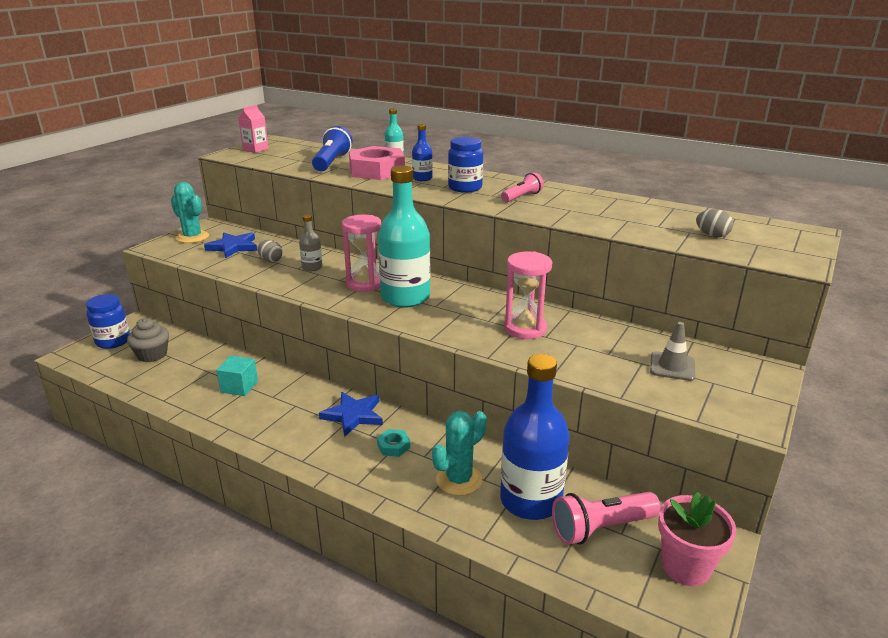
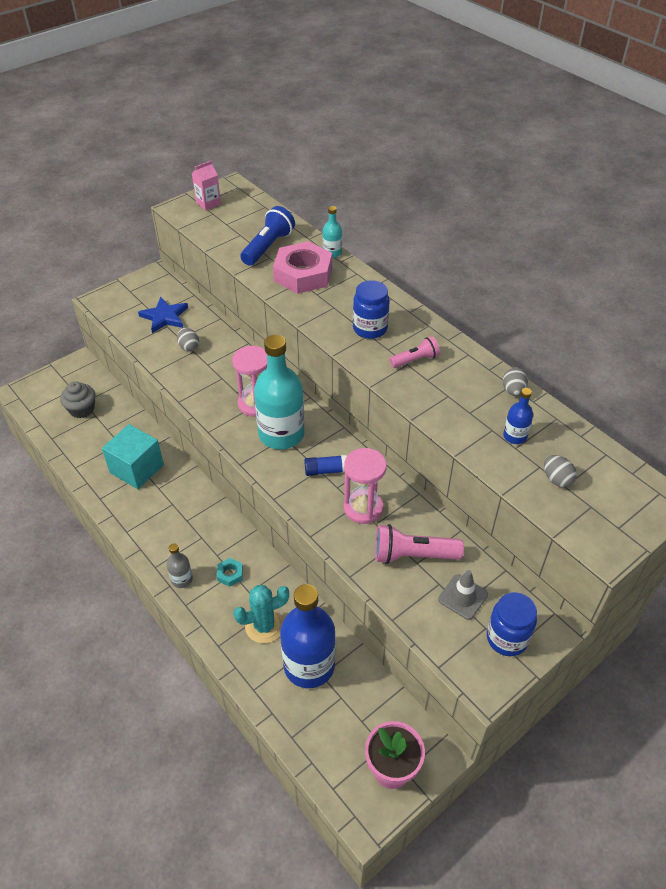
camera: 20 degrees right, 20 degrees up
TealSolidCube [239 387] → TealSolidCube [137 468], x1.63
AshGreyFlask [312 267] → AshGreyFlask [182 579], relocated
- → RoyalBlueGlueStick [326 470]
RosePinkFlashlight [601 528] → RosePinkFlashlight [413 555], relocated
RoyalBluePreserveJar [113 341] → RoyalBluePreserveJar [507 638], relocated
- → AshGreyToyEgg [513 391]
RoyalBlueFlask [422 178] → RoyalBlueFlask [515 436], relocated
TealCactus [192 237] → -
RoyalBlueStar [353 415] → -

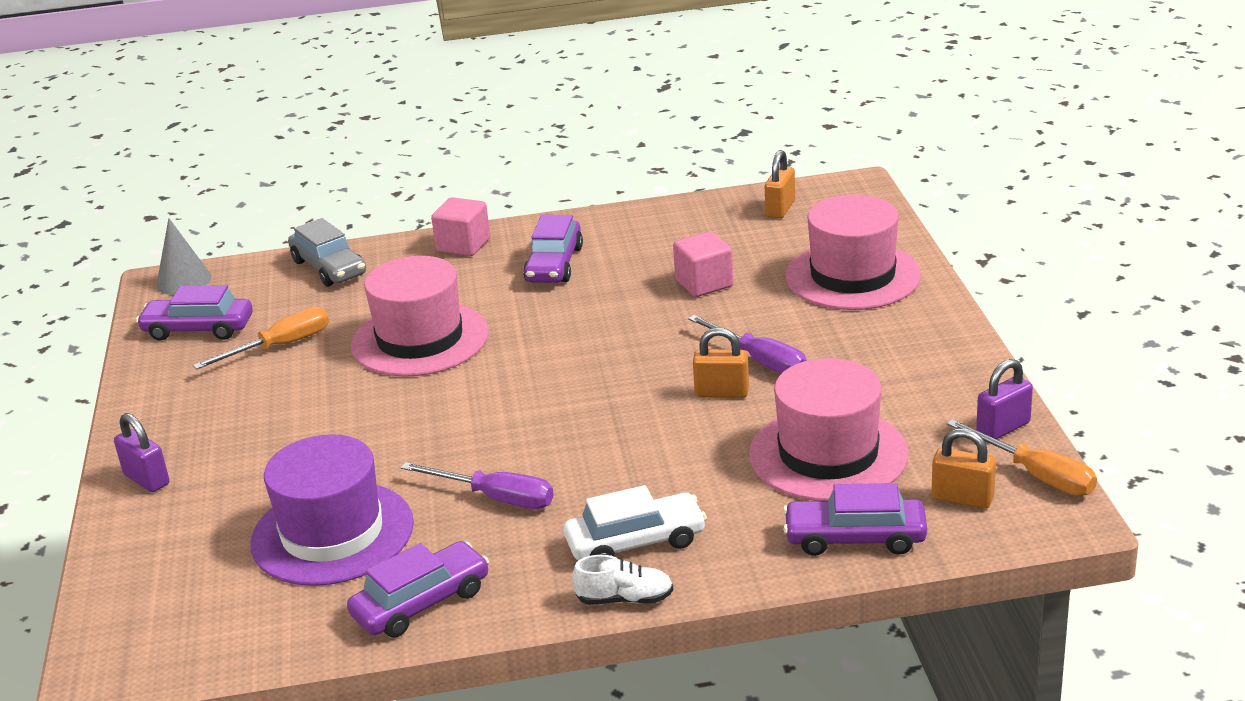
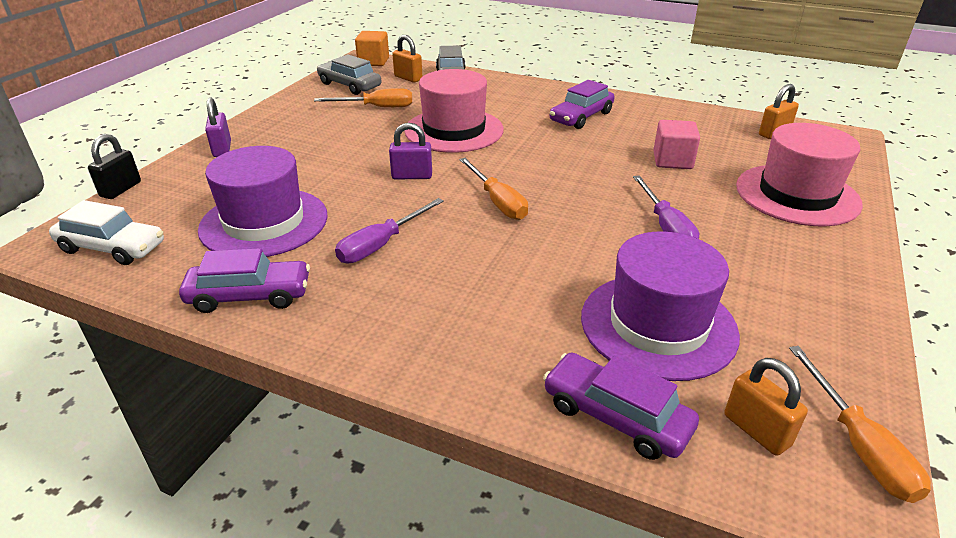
camera: 30 degrees right, 5 degrees up
SnowWhiteAutomobile [636 542] → SnowWhiteAutomobile [112 248], relocated
- → JetBlackPadlock [121 189]
PurpleAutomobile [198 329] → AshGreyAutomobile [350 85]
PurpleHandScrewdriver [495 498] → PurpleHandScrewdriver [381 244], 75 degrees clockwise
AshGreyCone [184 281] → BrightOrangeSolidCube [373 62]
PurplePadlock [1003 428] → PurplePadlock [412 176], relocated
BrightOrangePadlock [722 392] → BrightOrangePadlock [408 78], relocated
- → BrightOrangeHandScrewdriver [497 202]
RosePinkHat [828 454] → PurpleHat [658 325]
RosePinkSolidCube [463 245] → -
SnowWhiteShoe [625 599] → -

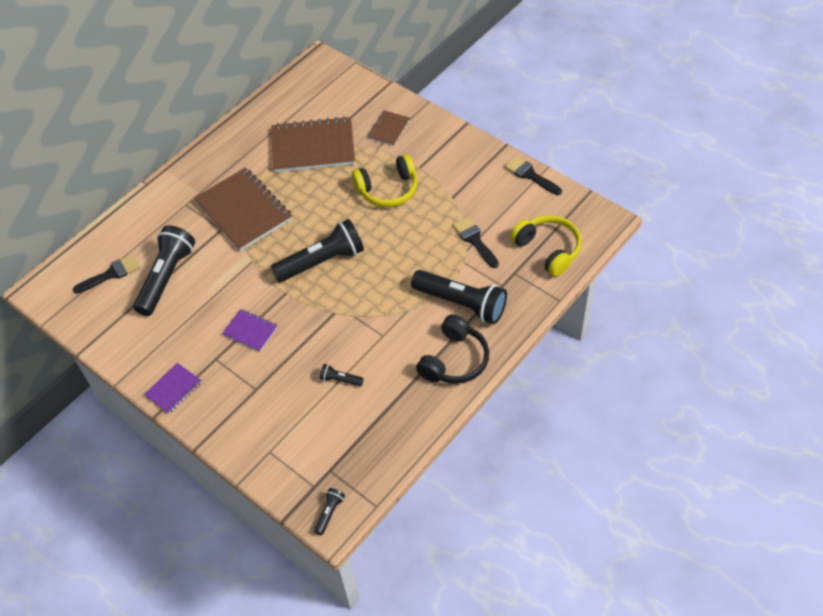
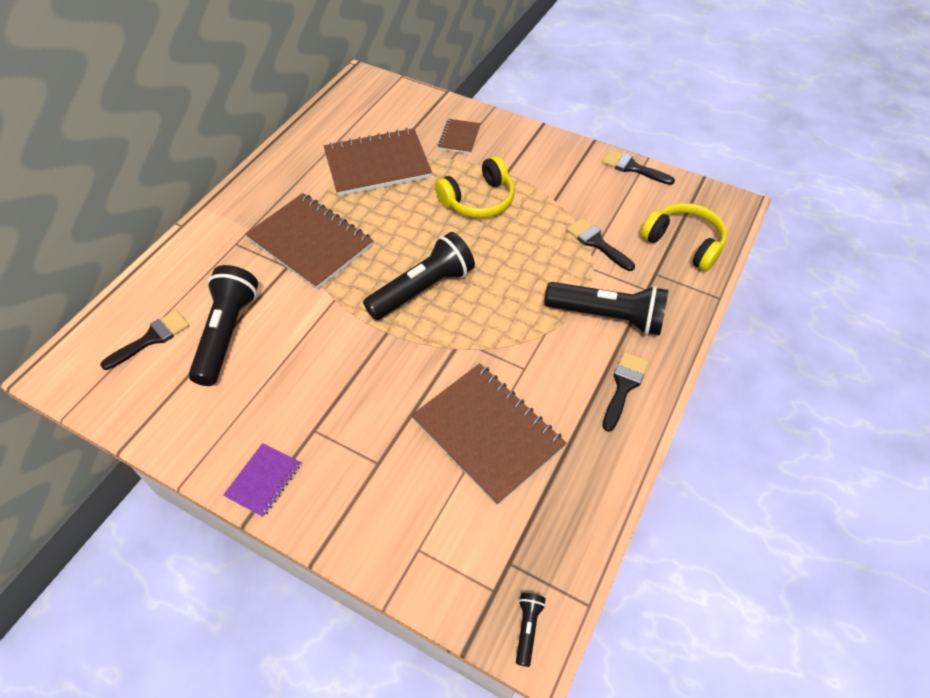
camera: 15 degrees left, 0 degrees up
JetBlackFlashlight [340 380] → BrownNotebook [488 433]
JetBlackHeadphones [454 360] → JetBlackPaintBrush [624 386]
PurpleNotebook [250 331] → -

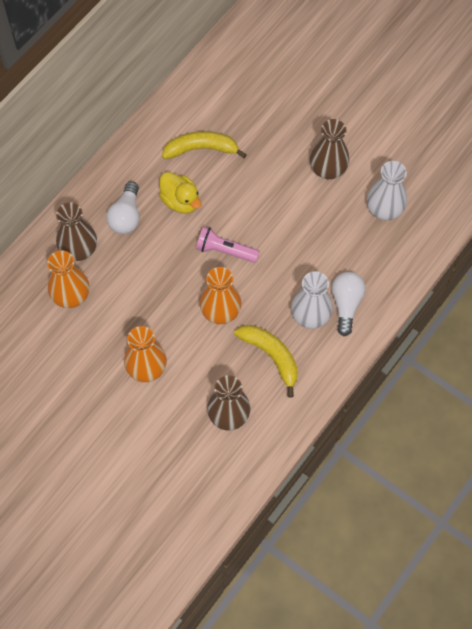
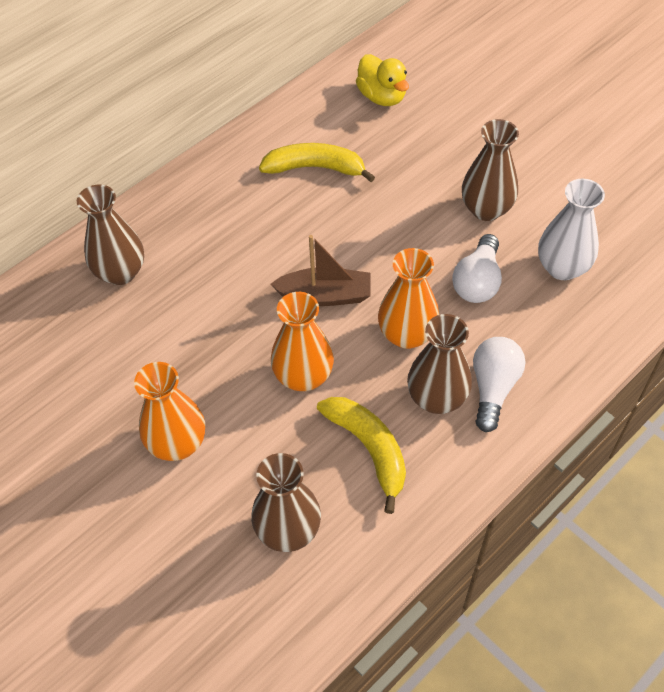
camera: 10 degrees right, 10 degrees down
RosePinkFlashlight [225 250] → BrownSailboat [325 295]
GoldenToyDuck [180 201] → GoldenToyDuck [382 97], relocated
BrightOrangeFlowerVase [71 296] → BrightOrangeFlowerVase [407 334], relocated
SnowWhiteFlowerVase [310 316] → BrownFlowerVase [437 398]
SnowWhiteBulb [126 216] → SnowWhiteBulb [477 281], relocated

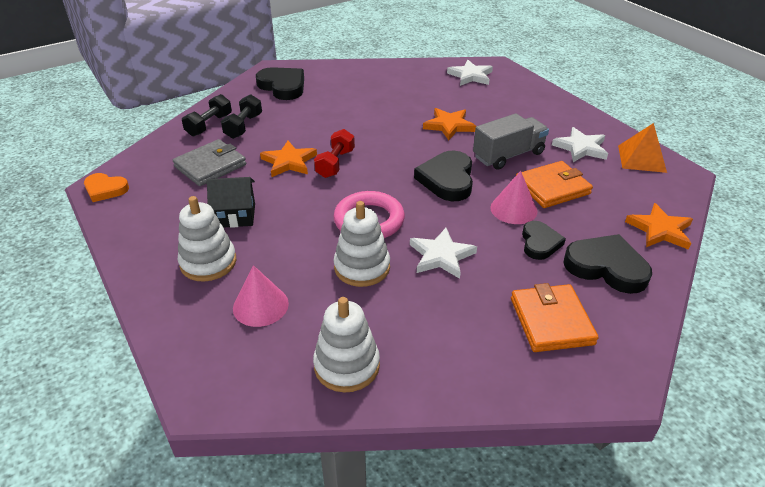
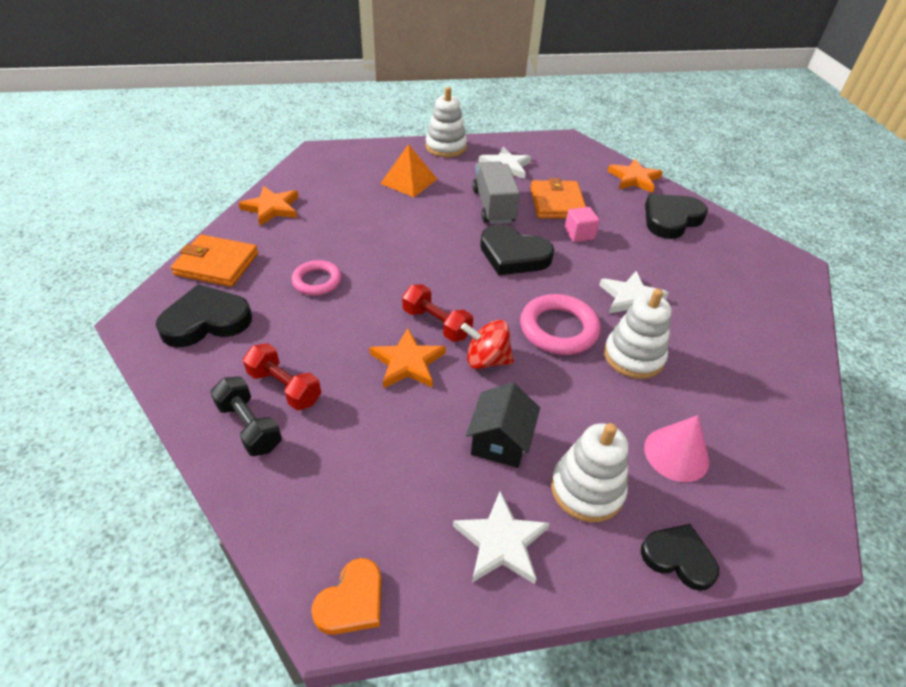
camera: 70 degrees left, 5 degrees up
BrightOrangeCardWallet [551 321] → BrightOrangeCardWallet [217 264], relocated
BrightOrangeStar [449 126] → BrightOrangeStar [272 208], relocated
JetBlackDumbbell [243 126] → CrimsonDumbbell [284 387]
- → RosePinkTorus [317 281]
BrightOrangePyramidShape [642 158] → BrightOrangePyramidShape [409 181], relocated
SnowWhiteStackingRings [347 365] → SnowWhiteStackingRings [446 147], relocated
SnowWhiteStar [470 76] → SnowWhiteStar [501 542], relocated
- → CrimsonToyTop [486 360]
RosePinkCone [513 209] → RosePinkSolidCube [579 234]
JetBlackHeartShape [540 243] → JetBlackHeartShape [678 558], relocated
AshGreyCardWallet [210 166] → -

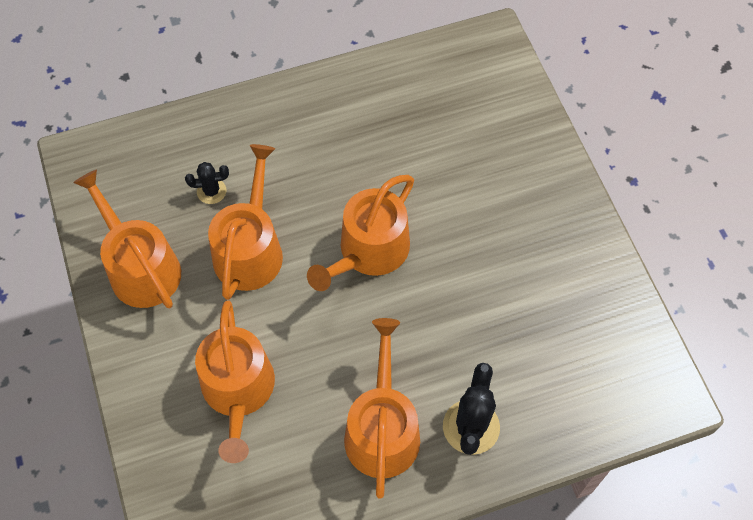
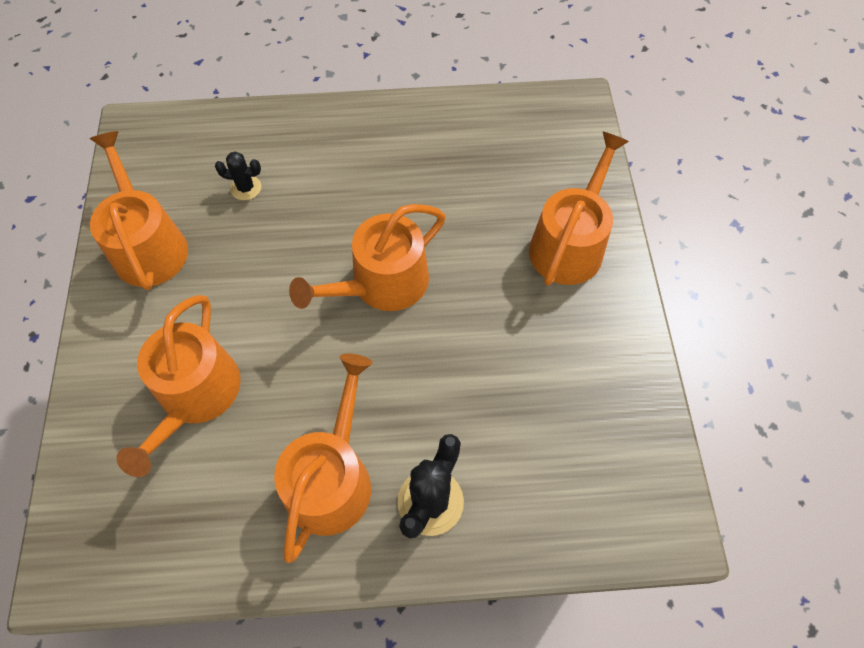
camera: 15 degrees right, 0 degrees up
BrightOrangeSprinklingCan [250 249] → BrightOrangeSprinklingCan [569 244], relocated

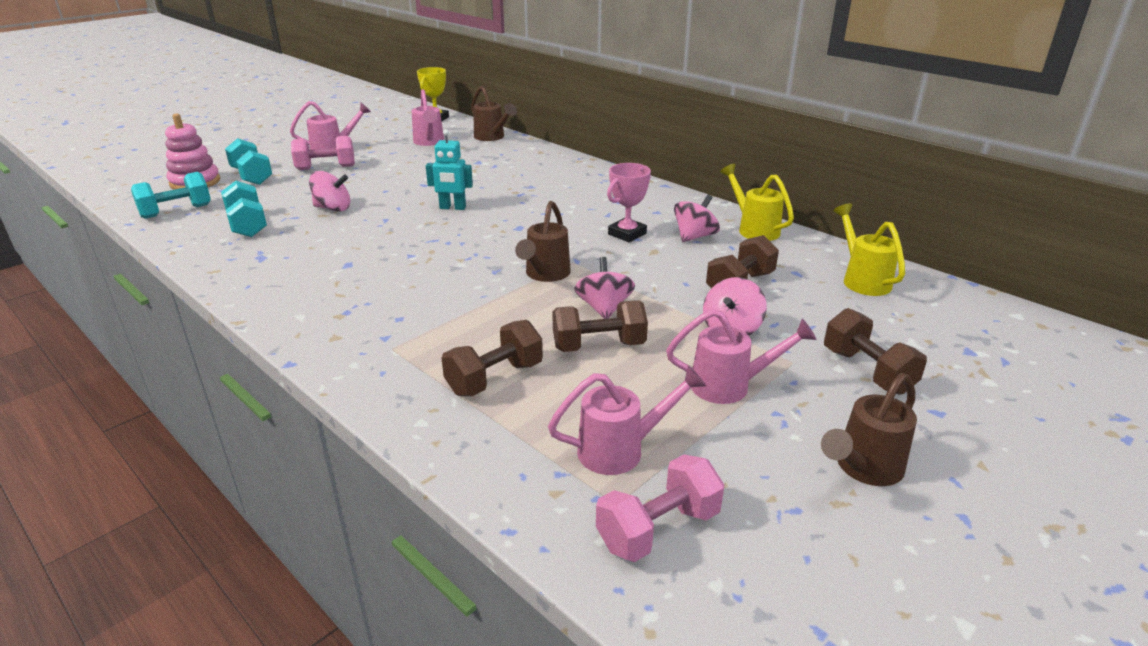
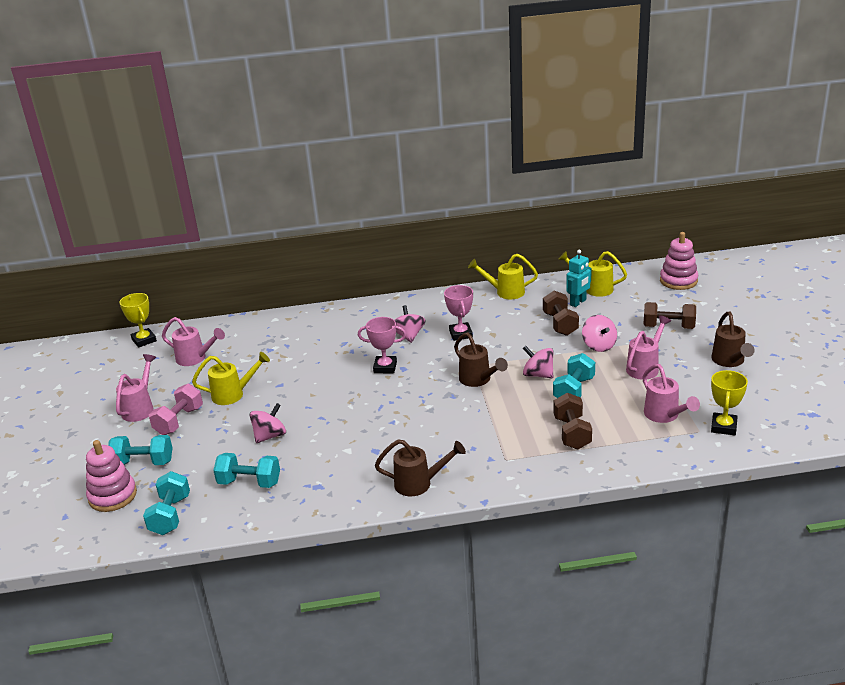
camera: 50 degrees left, 0 degrees up
- → GoldenSprinklingCan [233 394]
- → RosePinkPrizeCup [385 367]
BrownSprinklingCan [492 137] → BrownSprinklingCan [419 483], relocated
RosePinkToyTop [694 236] → RosePinkToyTop [408 336], relocated
BrownDumbbell [599 346] → TealDumbbell [574 390]
TealRobot [452 208] → TealRobot [578 302], relocated
RosePinkSprinklingCan [622 450] → RosePinkSprinklingCan [665 416], 135 degrees clockwise
- → RosePinkStackingRings [678 281]
RosePinkDumbbell [658 529] → GoldenPrizeCup [723 427]

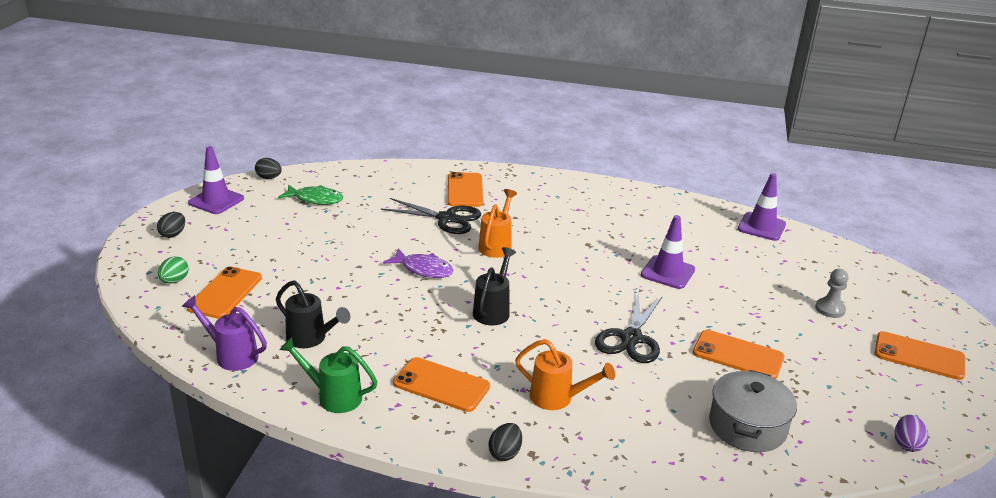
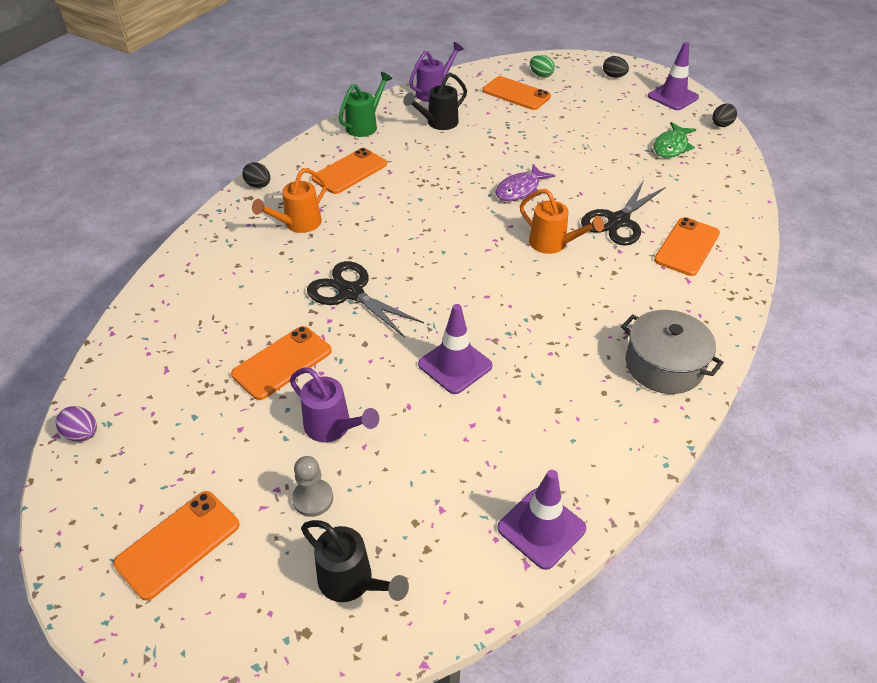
camera: 110 degrees right, 15 degrees up
- → PurpleSprinklingCan [333 427]
JetBlackSprinklingCan [493 310] → JetBlackSprinklingCan [351 582], relocated
AshGreyCookingPot [747 426] → AshGreyCookingPot [664 365], relocated
BrightOrangePhone [465 190] → BrightOrangePhone [686 247], 75 degrees counterclockwise

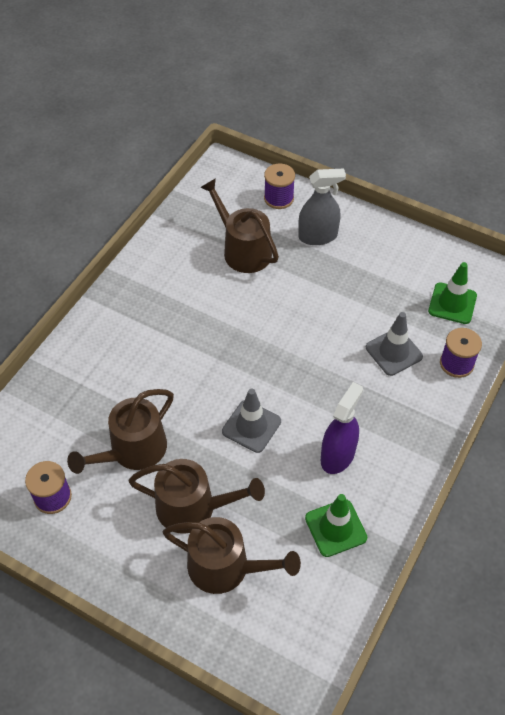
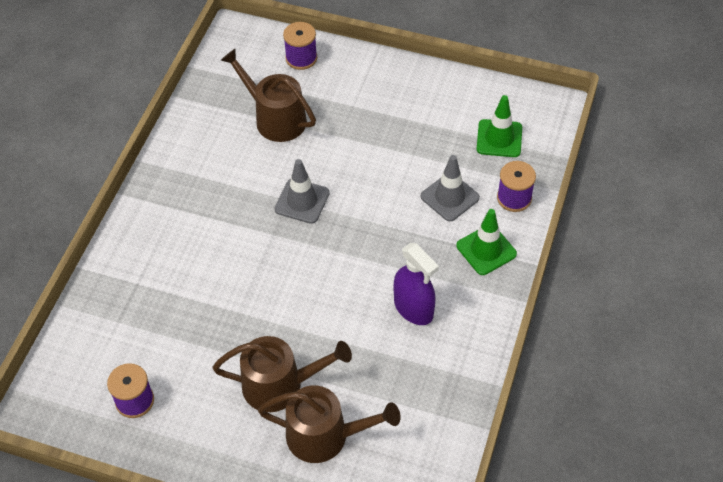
camera: 10 degrees left, 0 degrees up
AshGreySafetyCone [251 426] → AshGreySafetyCone [302 201], relocated
PurpleSprayer [337 455] → PurpleSprayer [413 308], 120 degrees clockwise
GreenSafetyCone [335 528] → GreenSafetyCone [486 250], relocated
BrownSprinklingCan [133 450] → -
AshGreySprayer [318 236] → -

